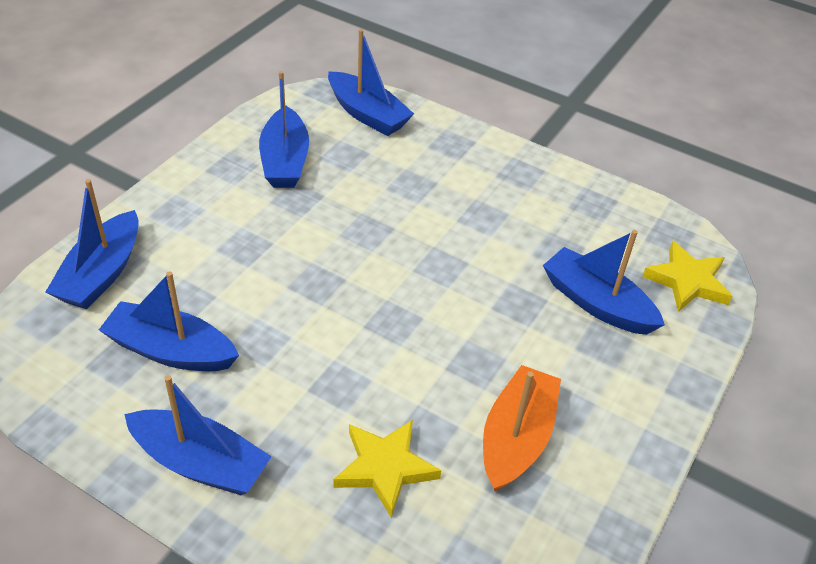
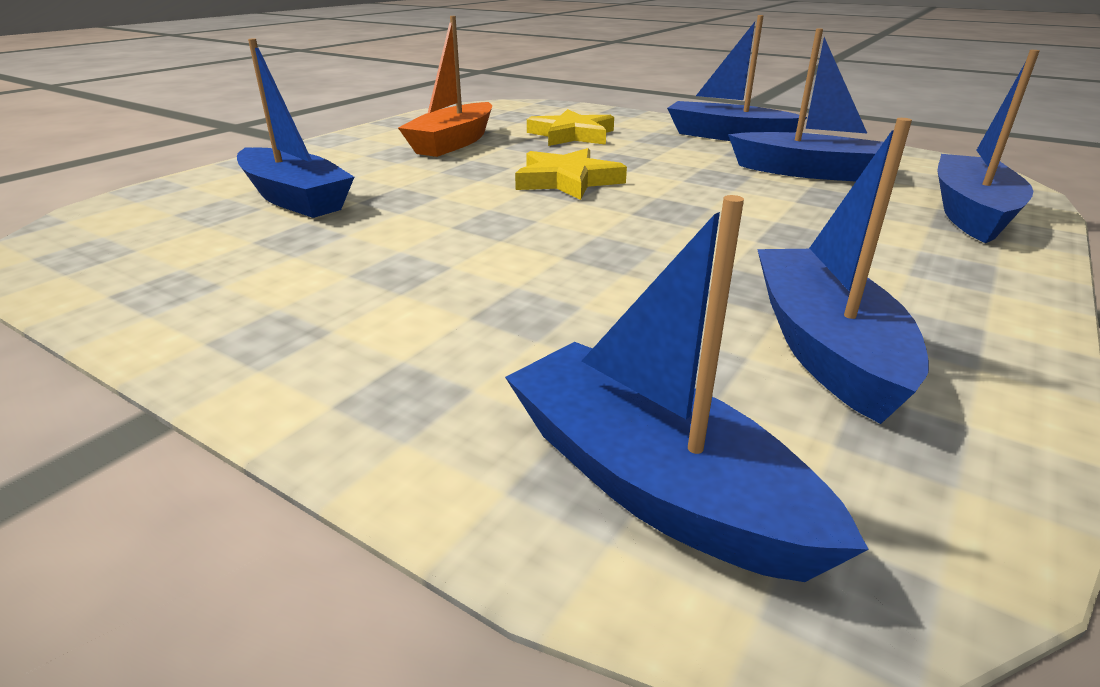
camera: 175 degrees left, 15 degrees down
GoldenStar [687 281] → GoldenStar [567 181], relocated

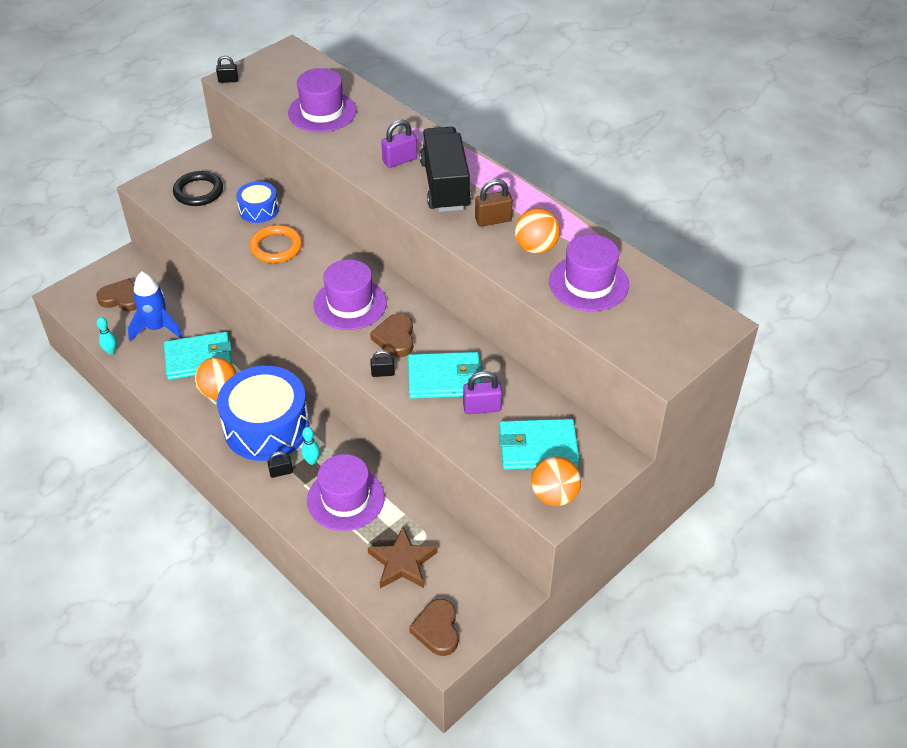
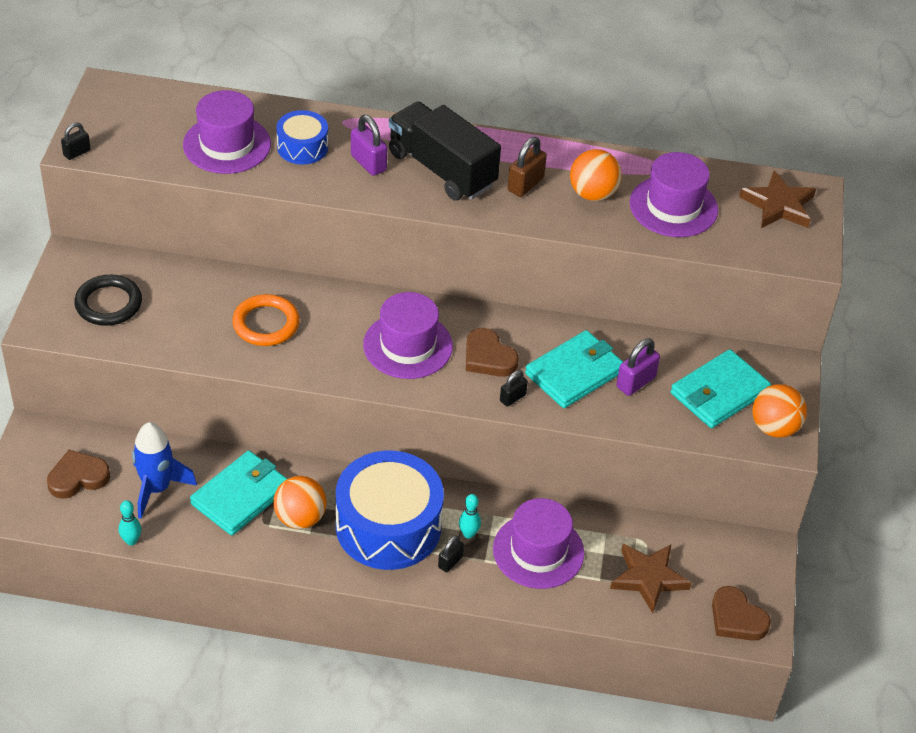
camera: 40 degrees left, 0 degrees up
RoyalBlueDrum [258 210] → RoyalBlueDrum [302 147], relocated
PurplePadlock [400 160] → PurplePadlock [368 163], 60 degrees counterclockwise
- → BrownStar [778 205]

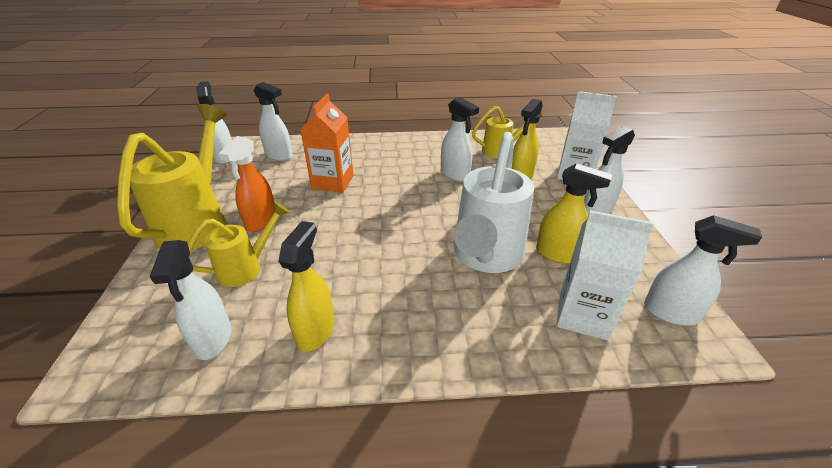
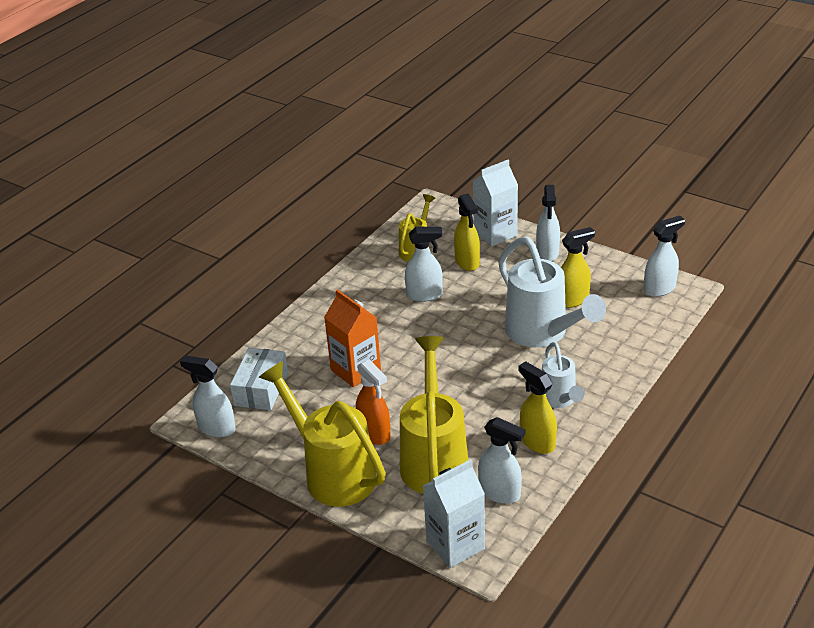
camera: 50 degrees left, 0 degrees up
SnowWhiteSprayer [279 156] → SnowWhiteParcel [261 389]
GoldenSprinklingCan [247 268] → GoldenSprinklingCan [434 458], x1.78
SnowWhiteJuiceCarton [583 315] → SnowWhiteJuiceCarton [455 545], relocated
- → SnowWhiteSprinklingCan [559 400]

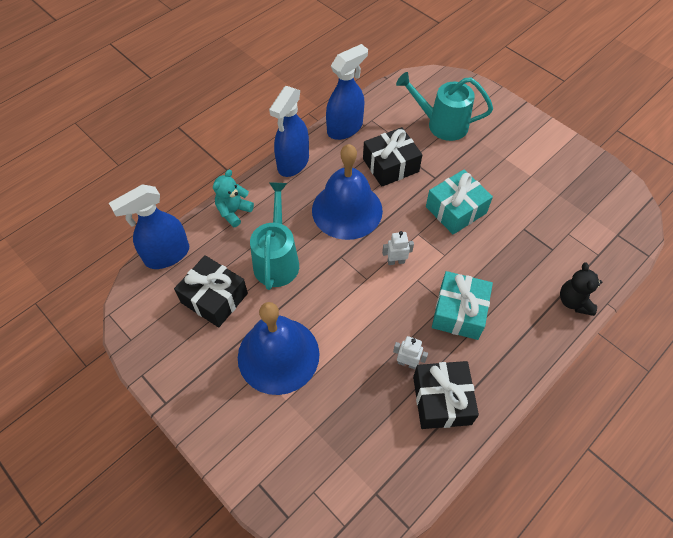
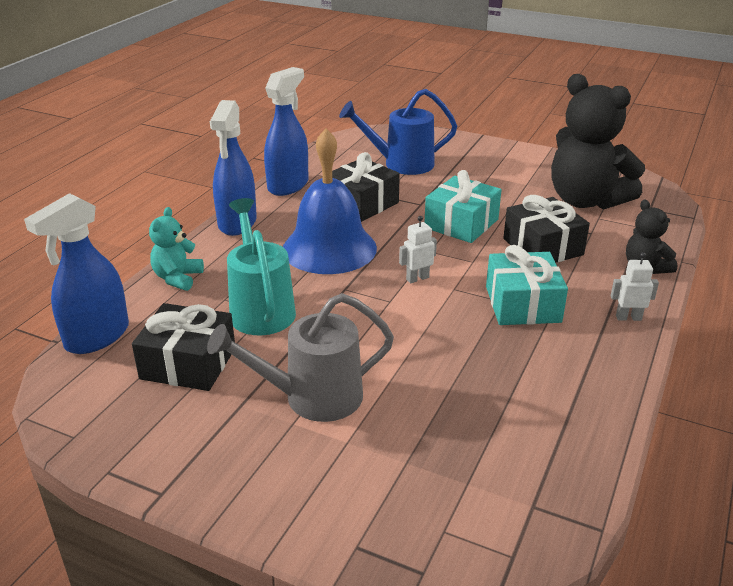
camera: 20 degrees left, 25 degrees down
RoyalBlueHandBell [278 355] → AshGreySprinklingCan [311 398]
TealSprinklingCan [441 124] → RoyalBlueSprinklingCan [400 164]
JetBlackGift [442 400] → JetBlackGift [543 247], relocated
- → JetBlackStuffedBear [586 201]
SnowWhiteRobot [407 363] → SnowWhiteRobot [628 318], relocated

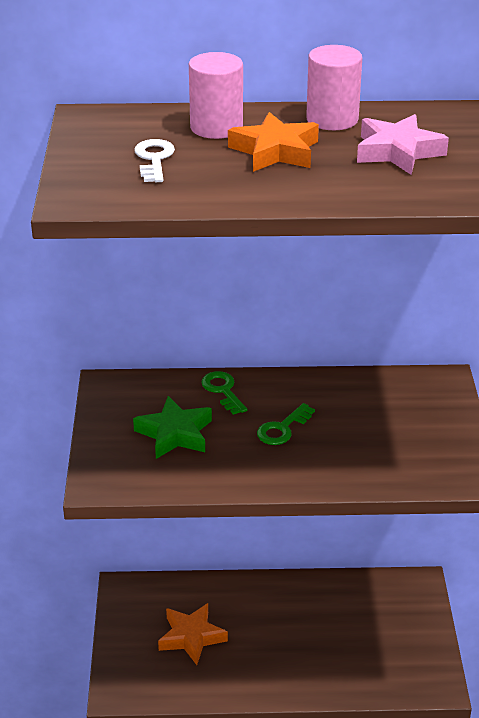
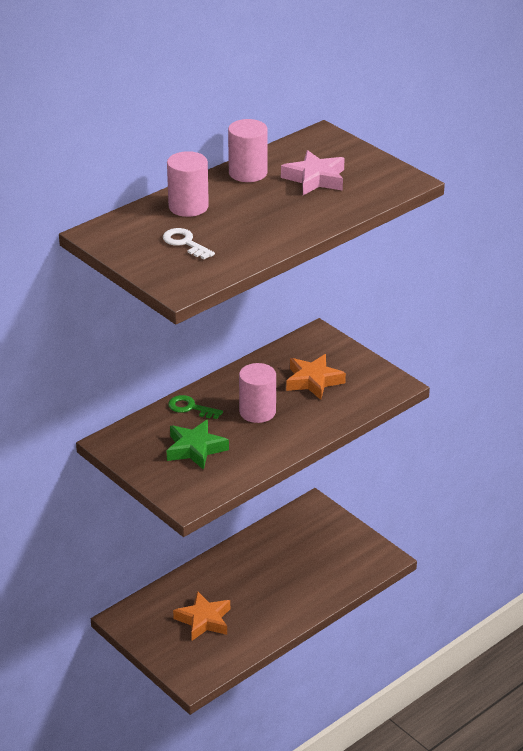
camera: 40 degrees left, 0 degrees up
GreenLatchkey [282 428] → RosePinkCylinderShape [257 412]
BrightOrangeStar [275 151] → BrightOrangeStar [313 381], relocated

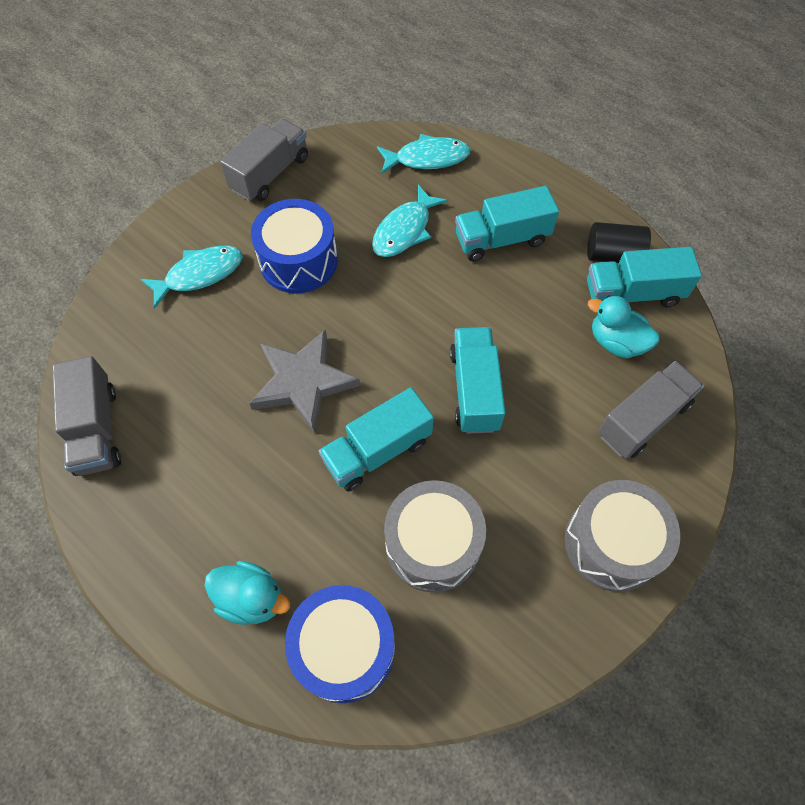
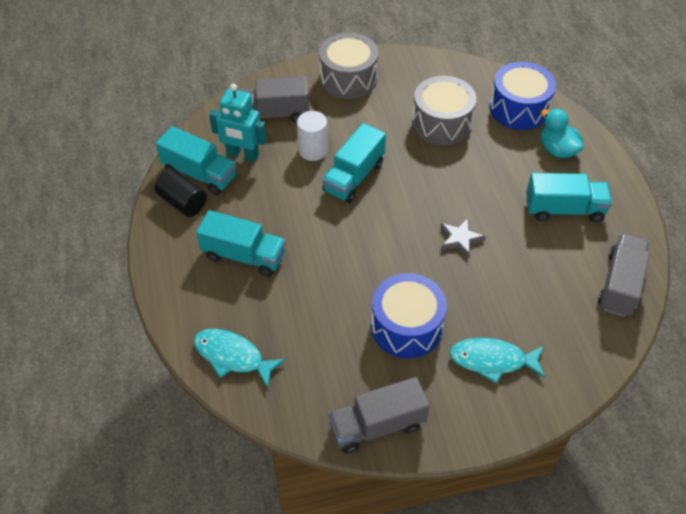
camera: 145 degrees left, 10 degrees down
TealToyDuck [616 342] → TealRobot [242 155]
- → SnowWhiteCylinderShape [313 150]
AshGreyStar [303 382] → AshGreyStar [460 239], x0.55
TealTruck [377 451] → TealTruck [564 209], relocated
TealFish [404 230] → -

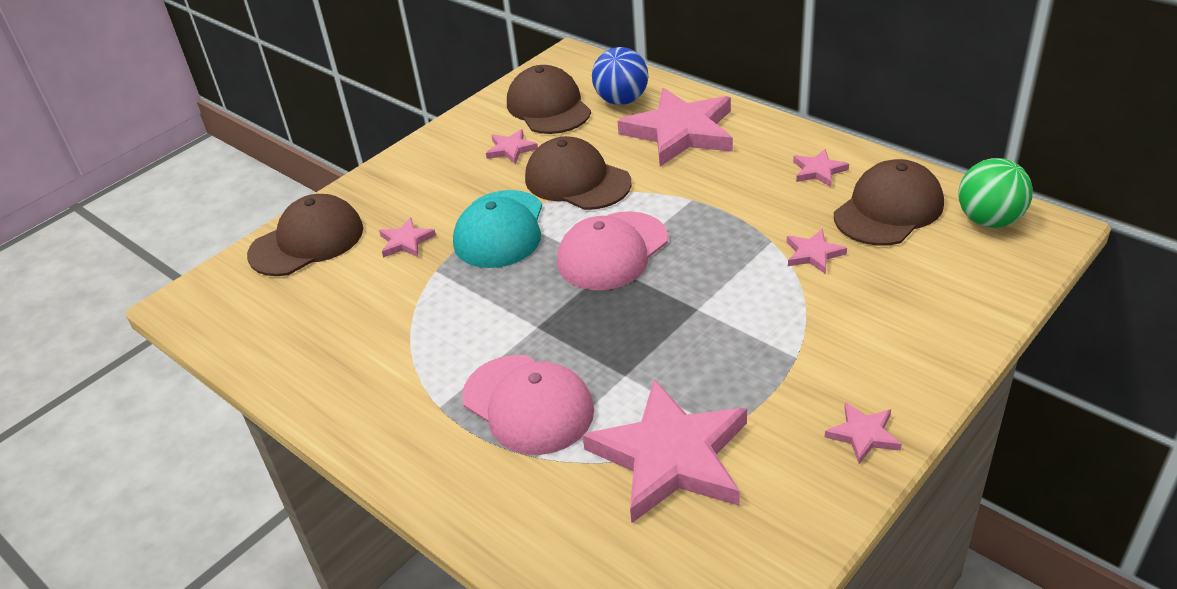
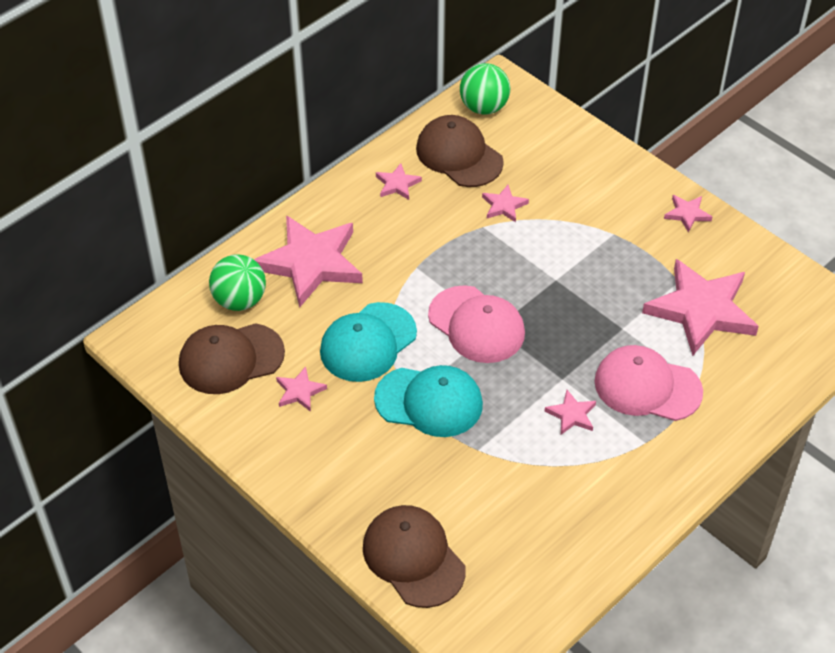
camera: 90 degrees left, 10 degrees up
RoyalBlueBall [621 100] → GreenBall [240 300]
BrownPeakedCap [577 181] → TealPeakedCap [368 342]
RosePinkStar [406 241] → RosePinkStar [571 415], relocated
RosePinkPeakedCap [528 404] → RosePinkPeakedCap [647 386], 120 degrees counterclockwise

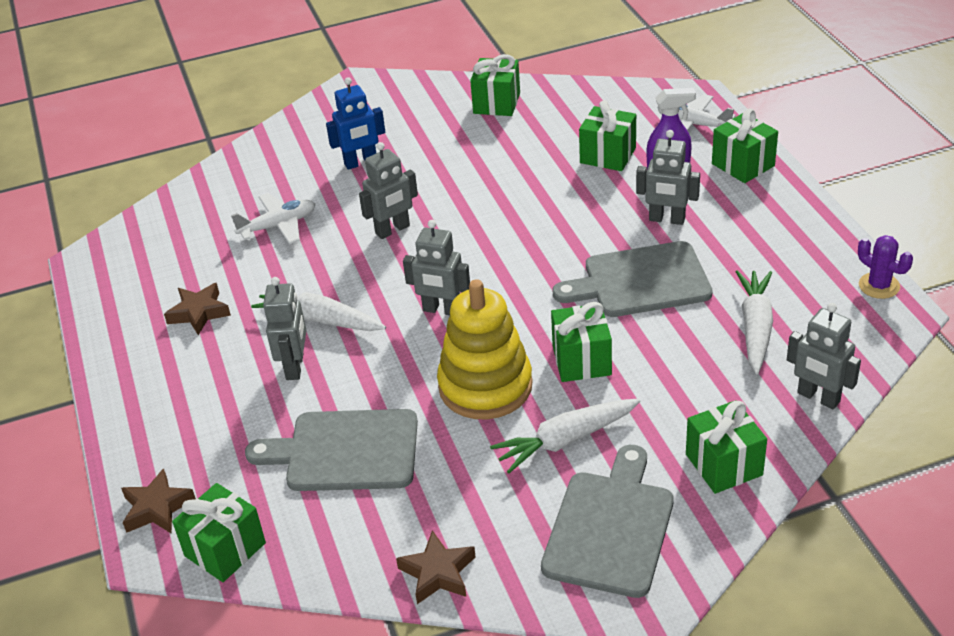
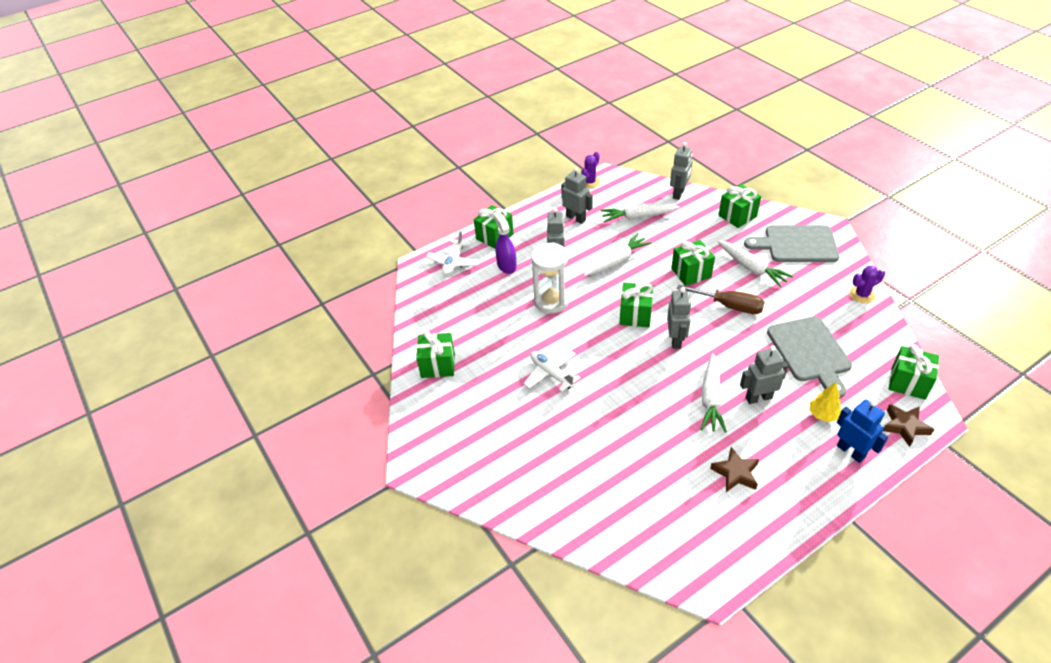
camera: 105 degrees left, 5 degrees up
SnowWhiteToyPlane [278 226] → SnowWhiteToyPlane [551 373], relocated
- → SnowWhiteSandglass [551 301]
AshGreyRobot [393 230] → AshGreyRobot [576 218], relocated
AshGreyBreadBoard [640 281] → SnowWhiteRootVegetable [617 261]
GreenGift [608 155] → GreenGift [635 315], relocated
GoldenStackingRings [485 386] → BrownHandScrewdriver [729 306]
- → GoldenToyTree [823 415]
RoyalBlueRobot [361 163] → RoyalBlueRobot [851 451], relocated
BrownStar [438 573] → PurpleCactus [862 295]

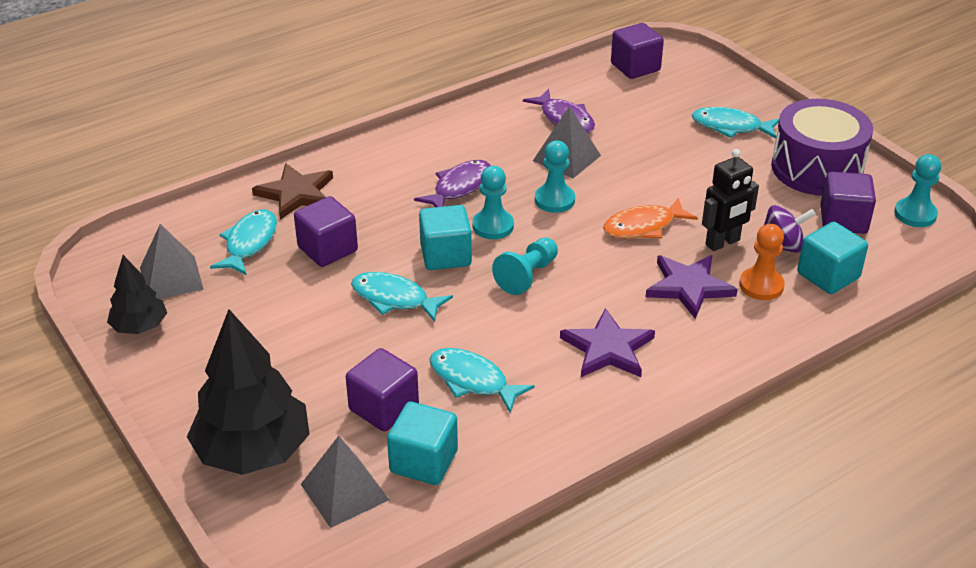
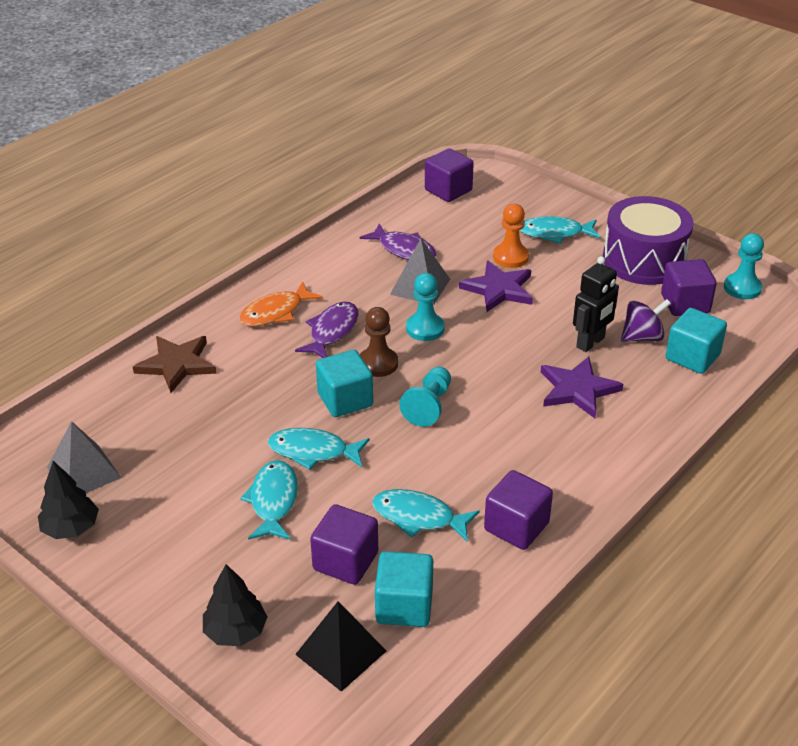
camera: 15 degrees left, 0 degrees up
JetBlackToyTree [253 451] → JetBlackToyTree [235 631], x0.54
BrightOrangeFish [643 226] → BrightOrangeFish [276 312], relocated
TealFish [249 243] → TealFish [273 501], relocated
AshGreyPyramidShape [345 492] → JetBlackPyramidShape [341 652]
TealPawn [493 226] → BrownPawn [378 363]
PurpleStar [608 348] → PurpleStar [499 289], relocated
PurpleSolidCube [327 249] → PurpleSolidCube [516 526], relocated
BrightOrangePawn [761 285] → BrightOrangePawn [510 257], relocated

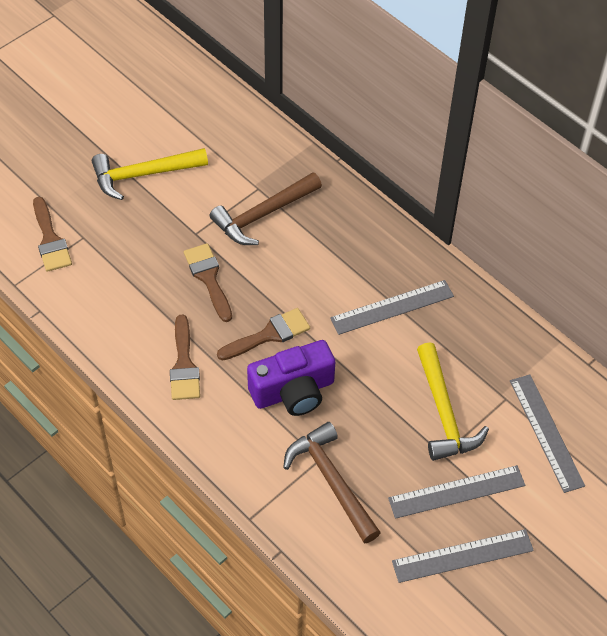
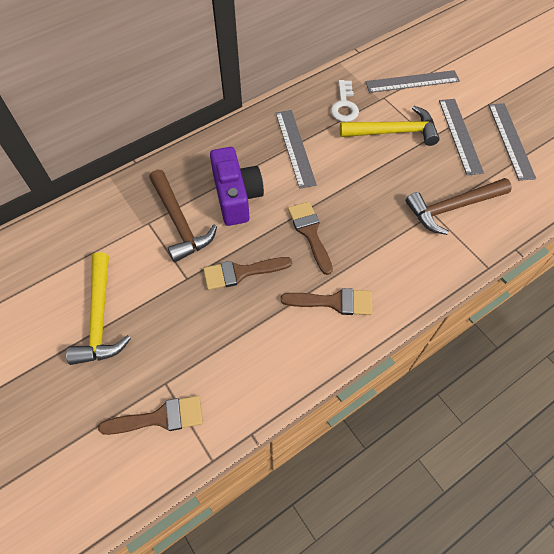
camera: 80 degrees left, 5 degrees up
PurpleCamera [293 391] → PurpleCamera [236 197], relocated
- → SnowWhiteLatchkey [344 105]

